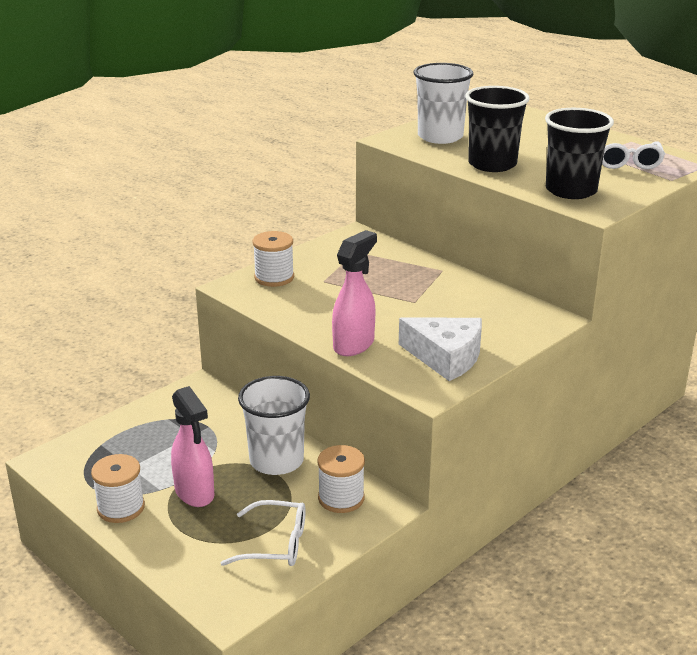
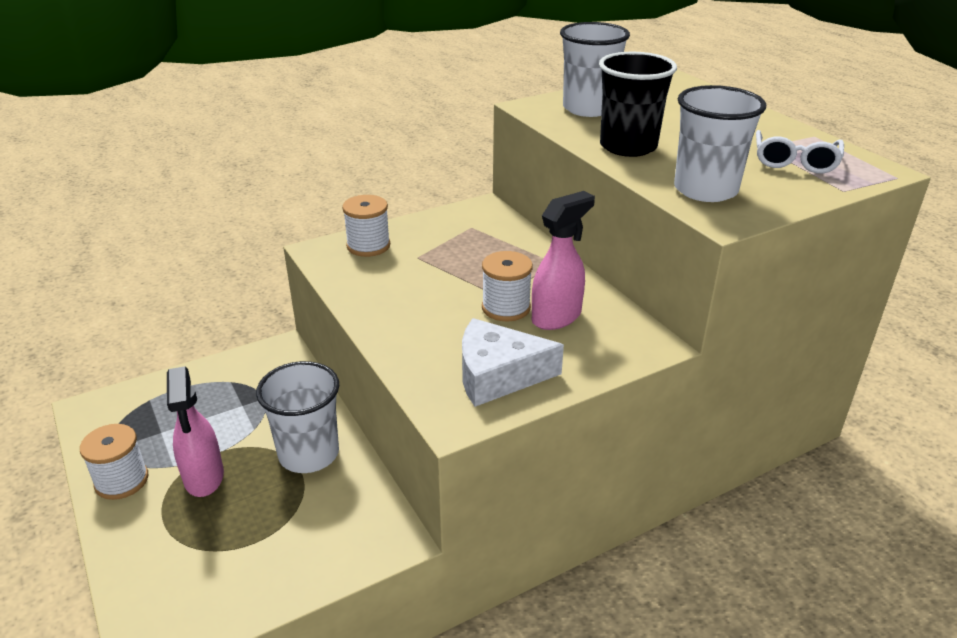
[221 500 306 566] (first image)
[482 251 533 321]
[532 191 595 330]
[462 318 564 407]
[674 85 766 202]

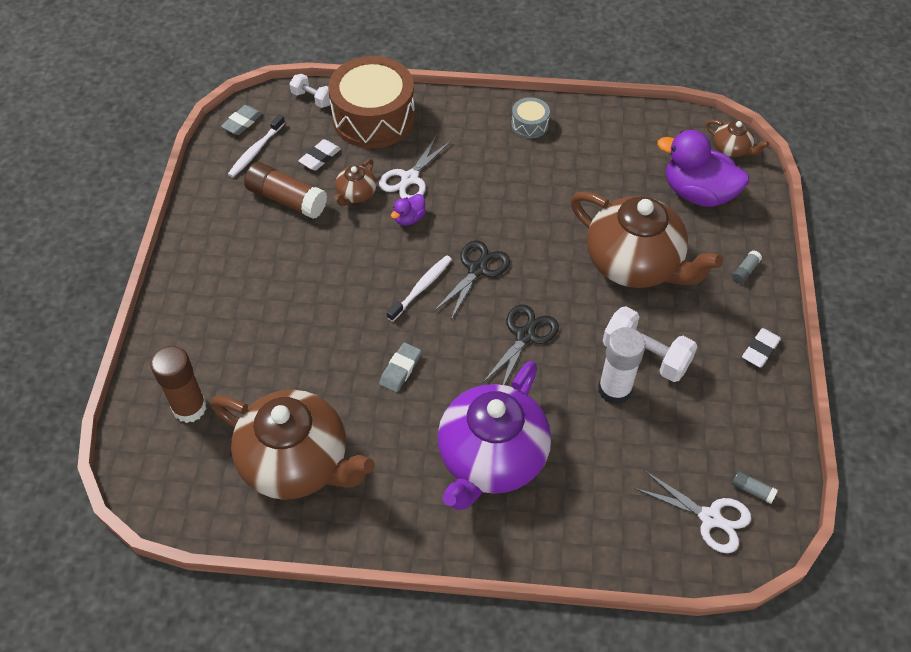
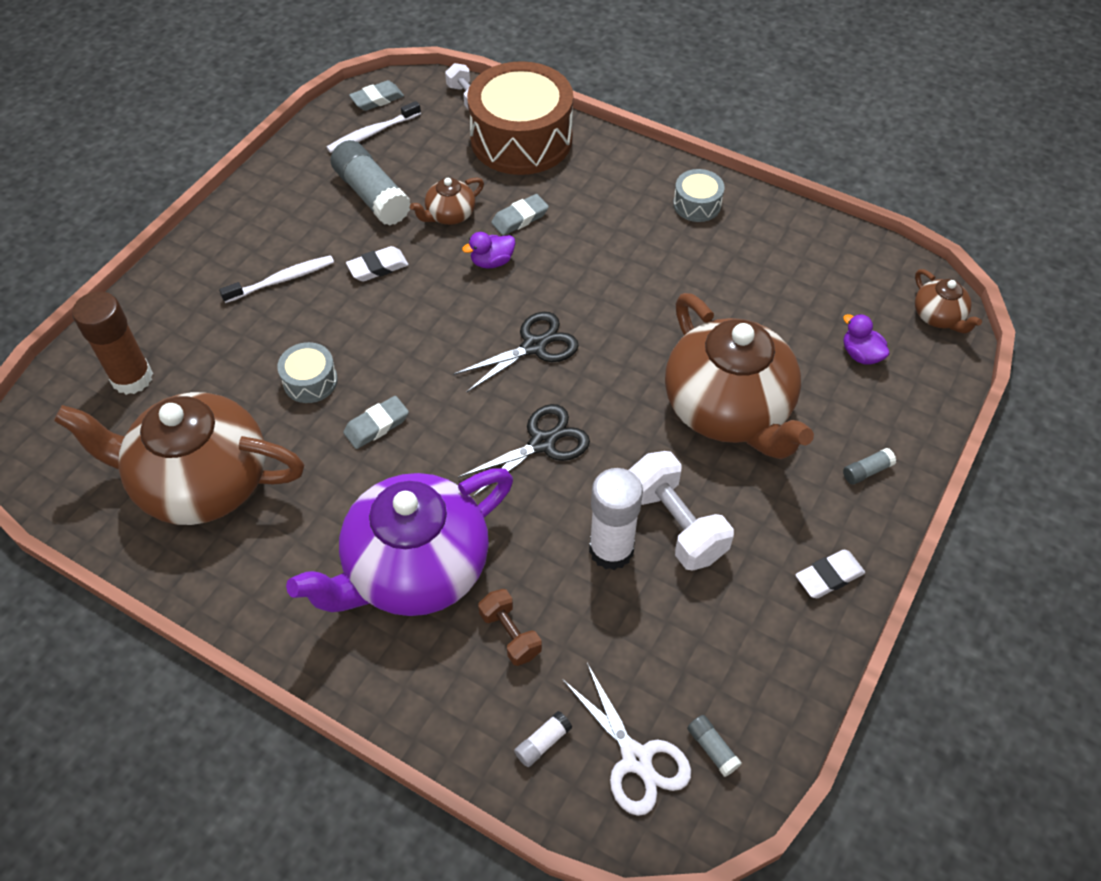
[54 392 304 525]
[331 140 411 226]
[346 246 408 281]
[491 194 549 236]
[219 255 334 303]
[843 314 890 365]
[277 342 338 403]
[478 589 542 666]
[514 711 572 767]

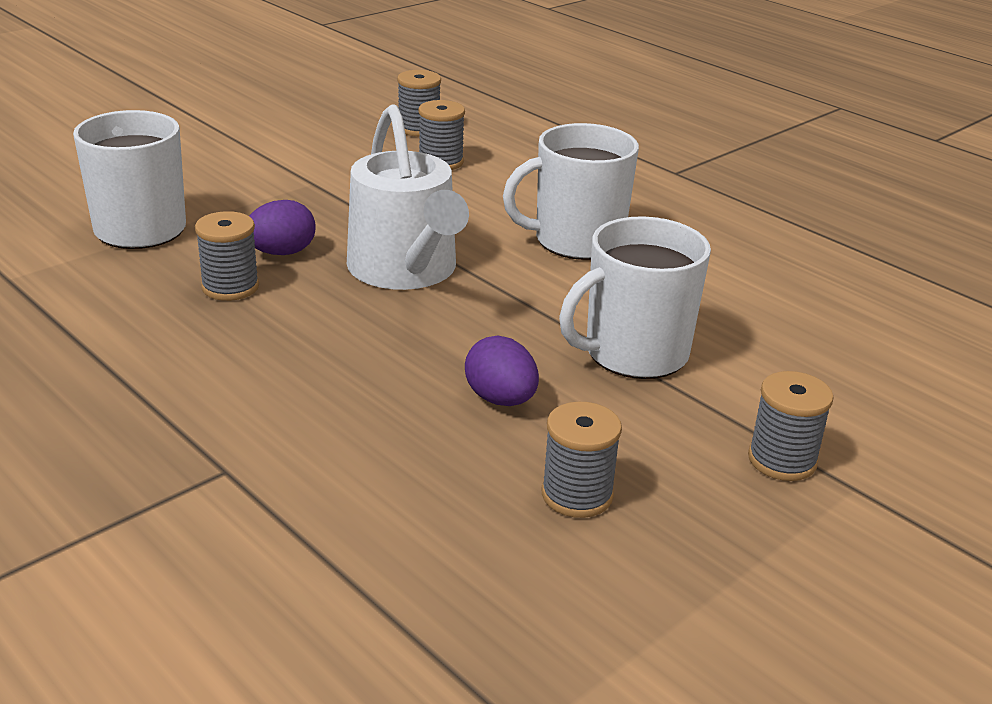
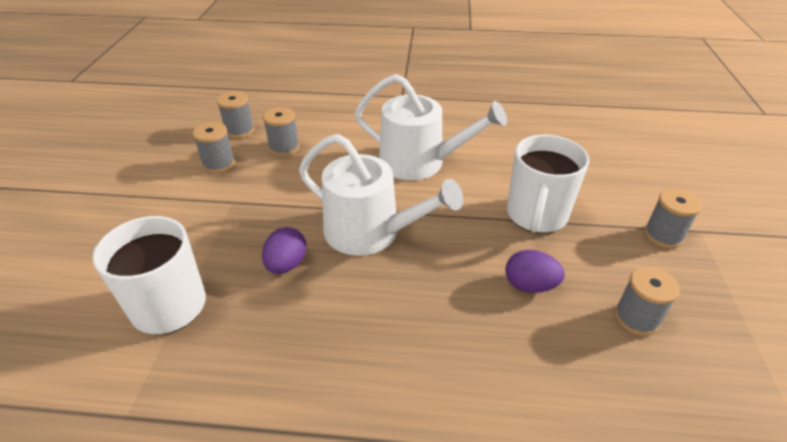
[192 122 235 173]
[355 74 507 180]

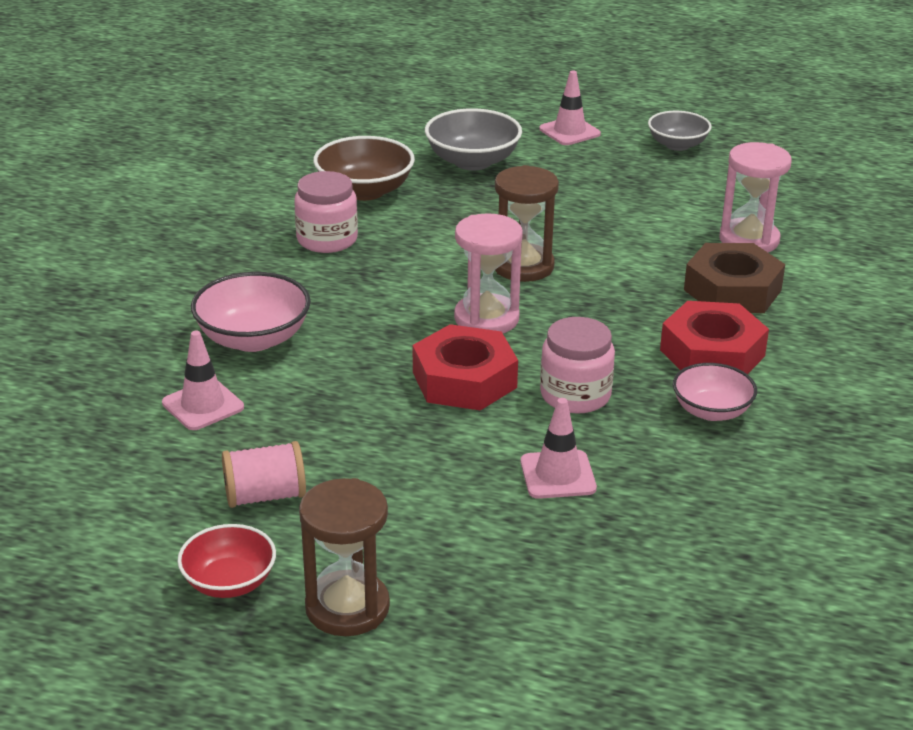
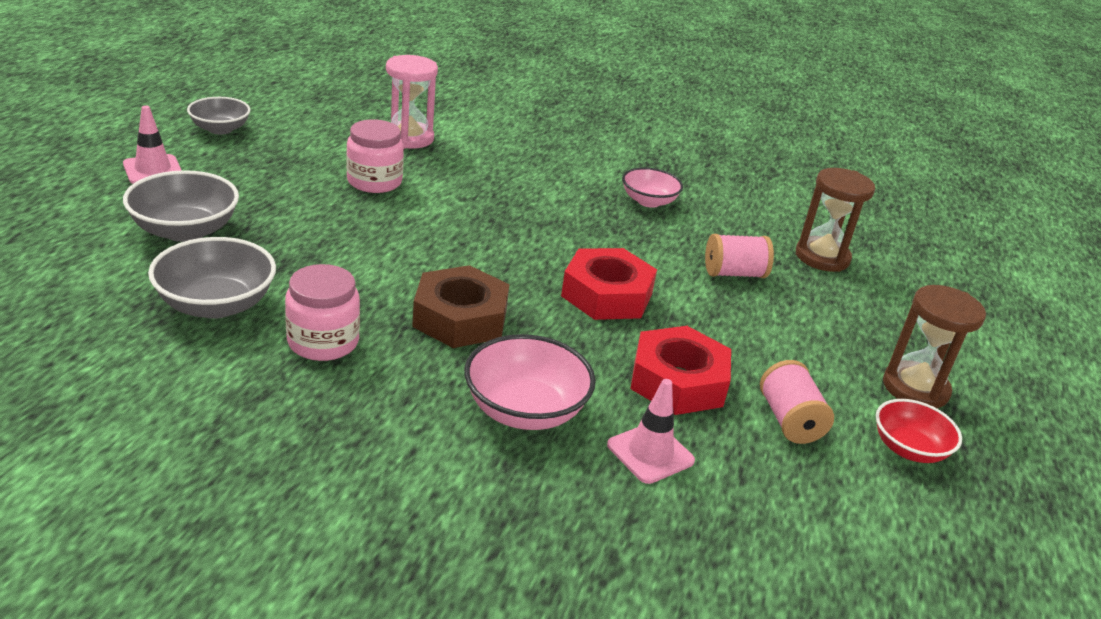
[148 237 276 319]
[454 213 523 333] (first image)
[796 168 875 272]
[705 234 774 278]
[346 119 404 193]
[630 326 731 415]
[412 265 510 348]

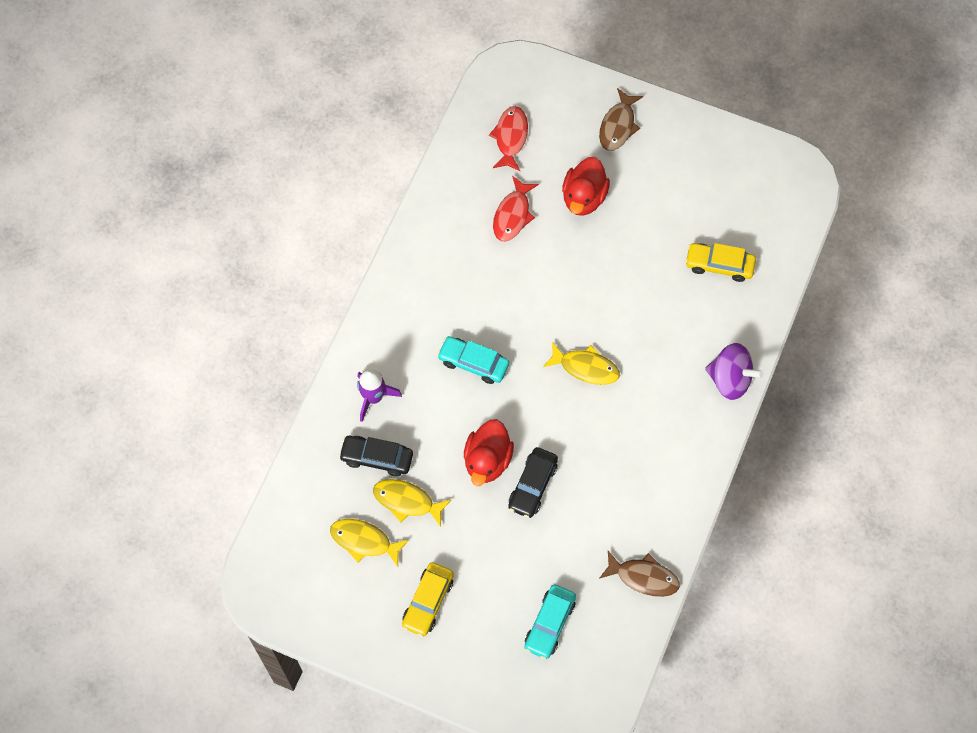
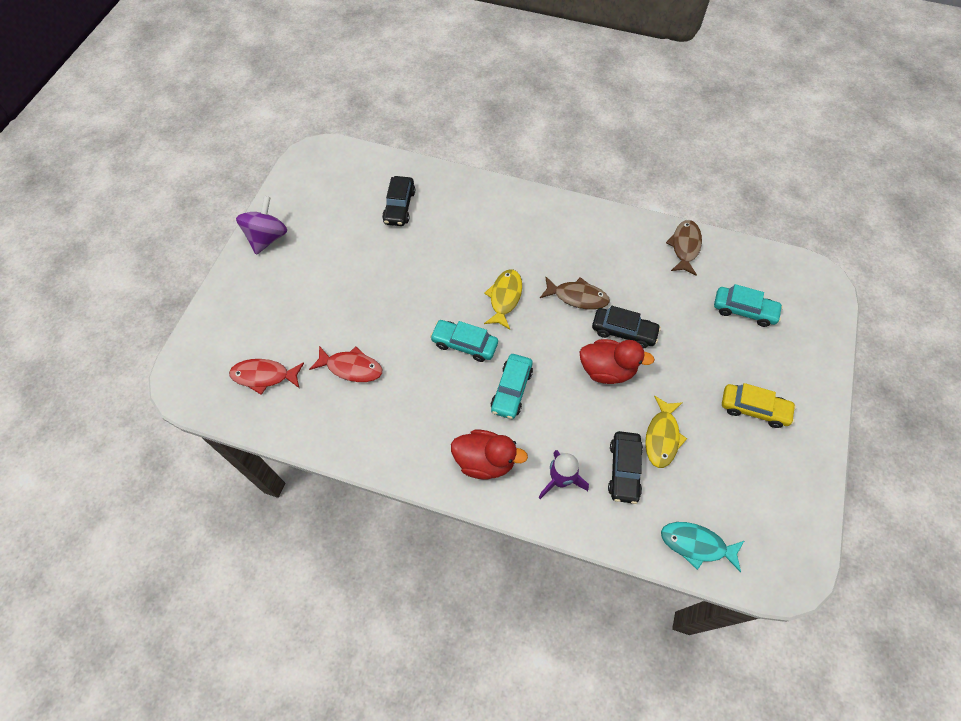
[330 519 409 567] (first image)
[451 430 528 480]
[540 276 610 310]
[382 176 415 226]
[236 196 287 255]
[430 320 498 362]
[661 522 744 572]

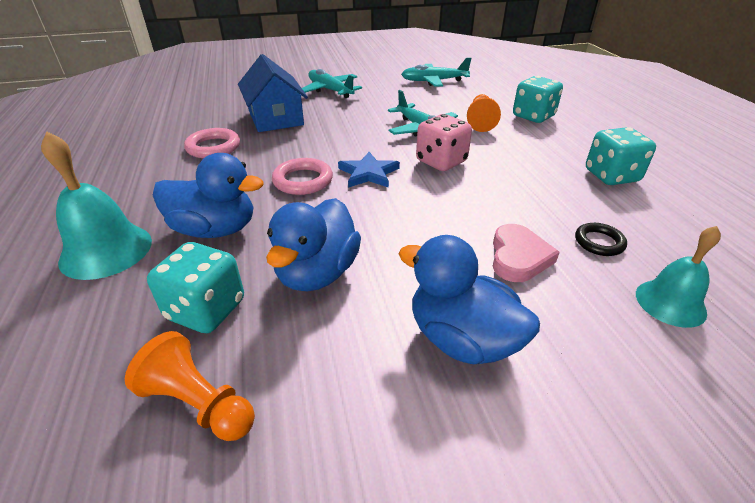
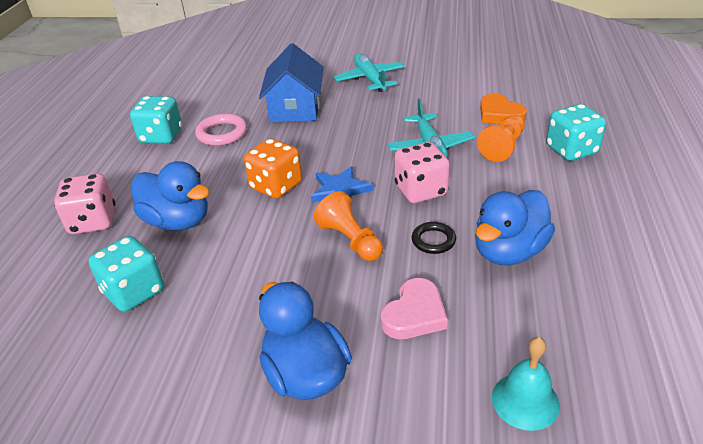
[54 173 115 234]
[314 191 383 261]
[475 190 555 265]
[244 139 302 199]
[401 58 471 87] (first image)
[412 222 456 254]
[130 96 182 144]
[480 93 527 124]

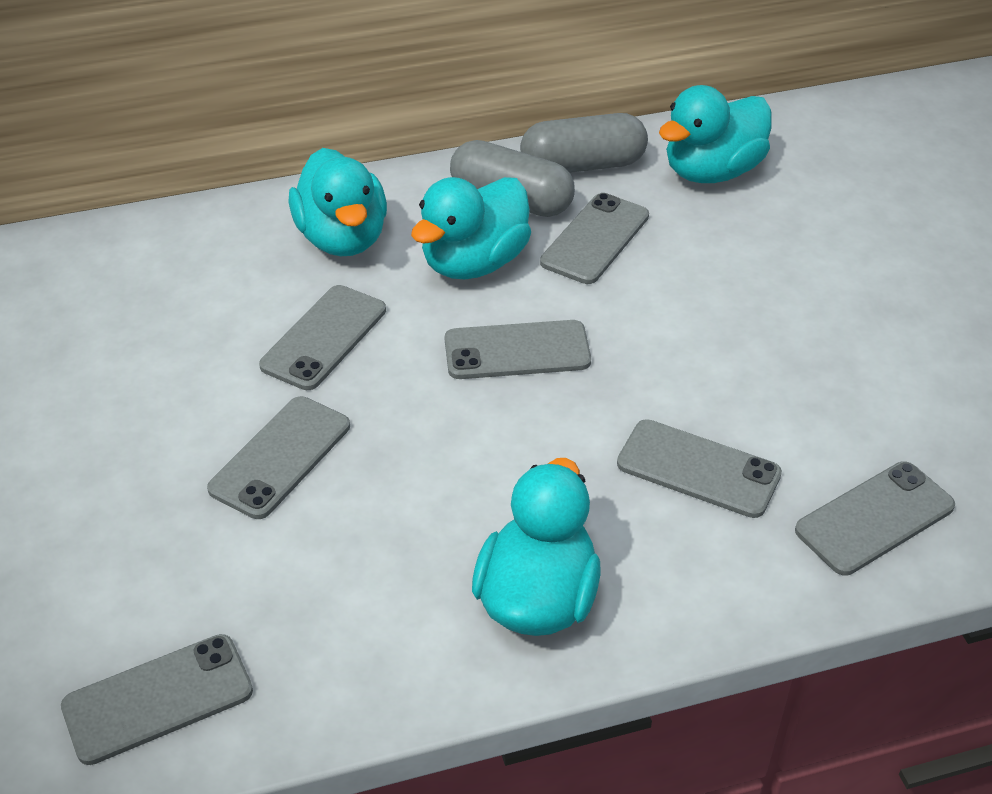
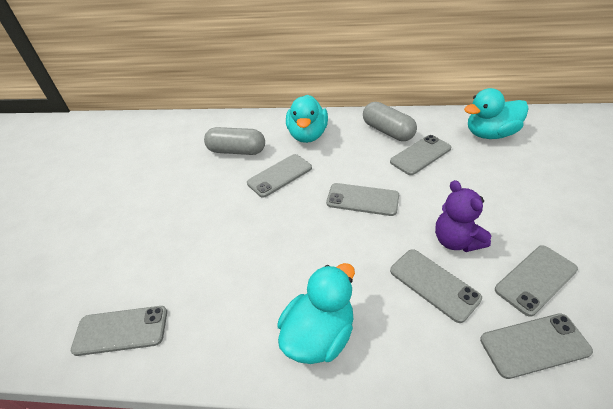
[495 245 578 317]
[411 177 531 279] (first image)
[204 127 265 155]
[435 180 491 252]

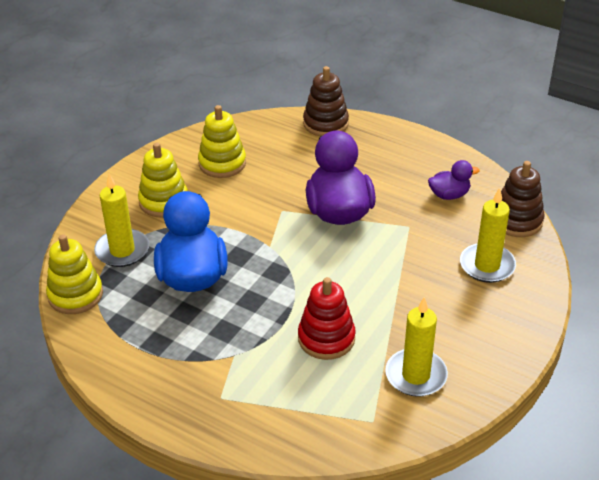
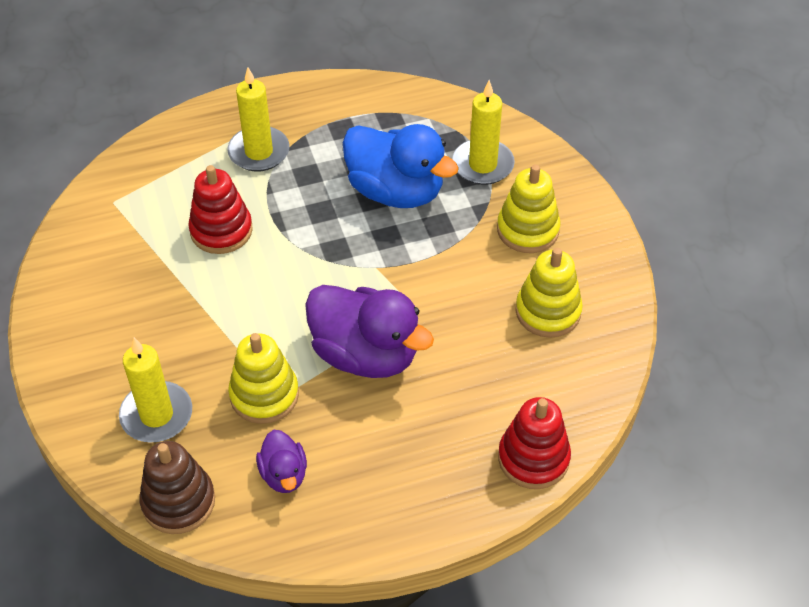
[228 333 299 424]
[498 397 571 489]
[227 67 290 172]
[256 430 307 493]

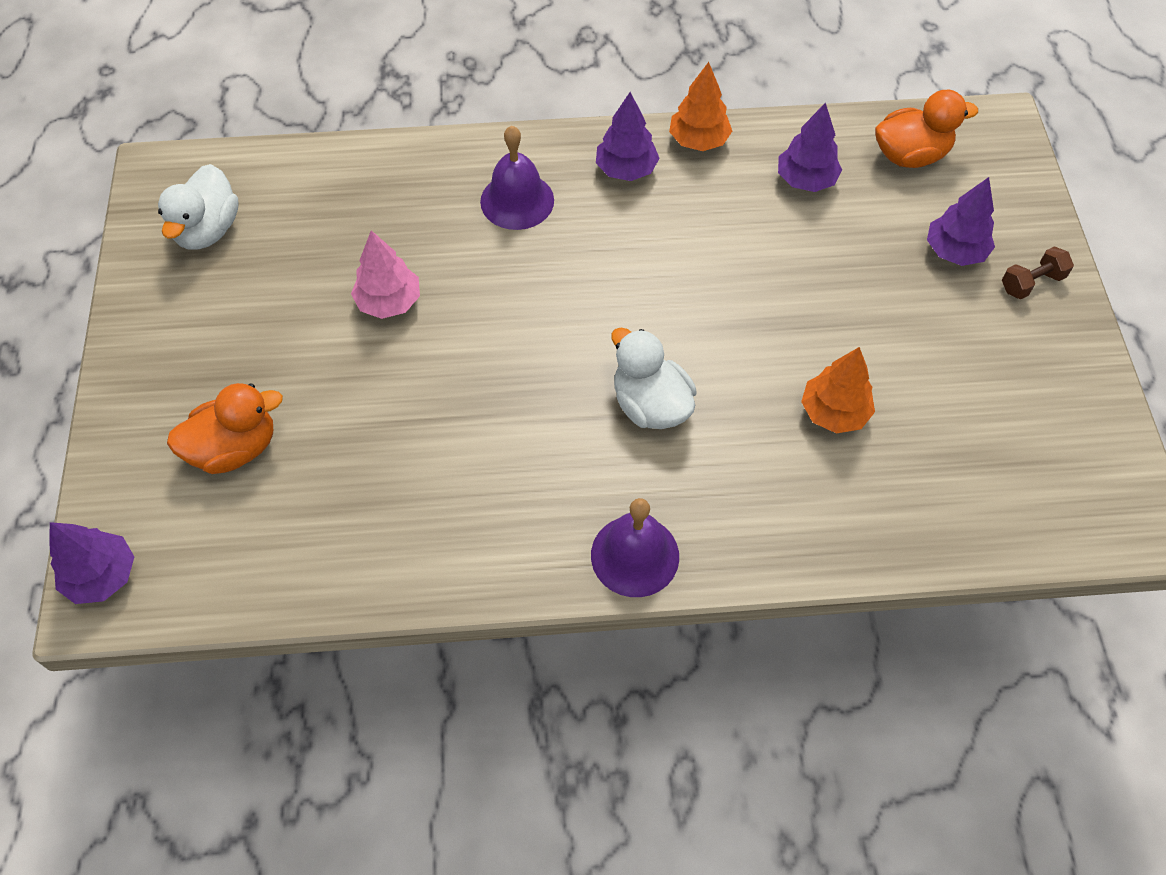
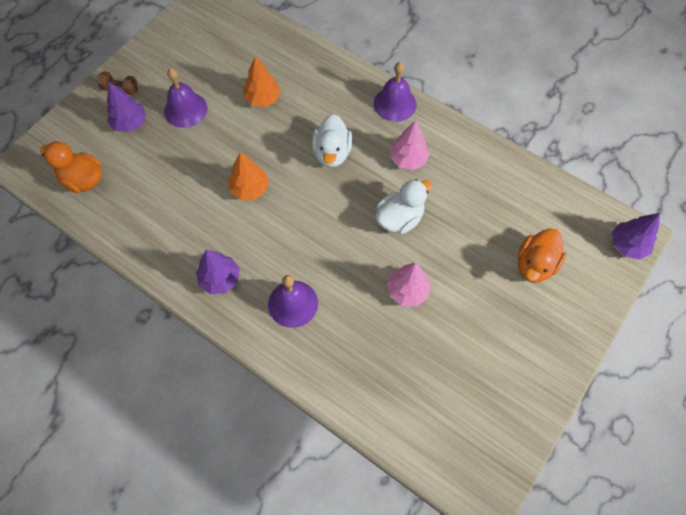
[376 179 433 234]
[518 228 566 282]
[228 152 269 200]
[778 102 842 192] (first image)
[164 68 207 128]
[390 120 430 170]

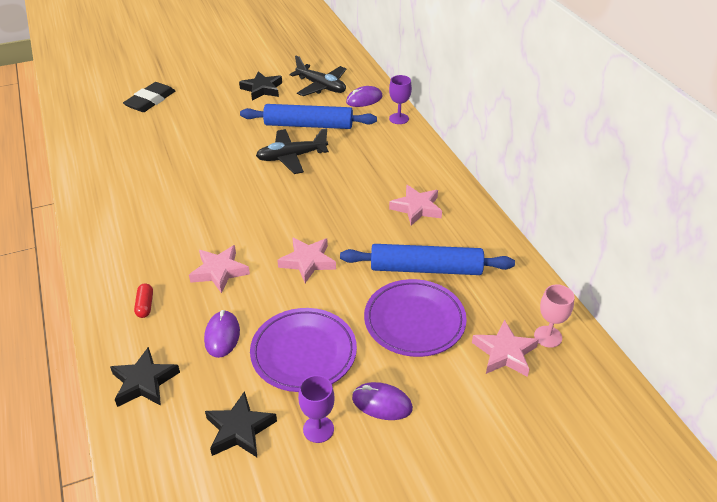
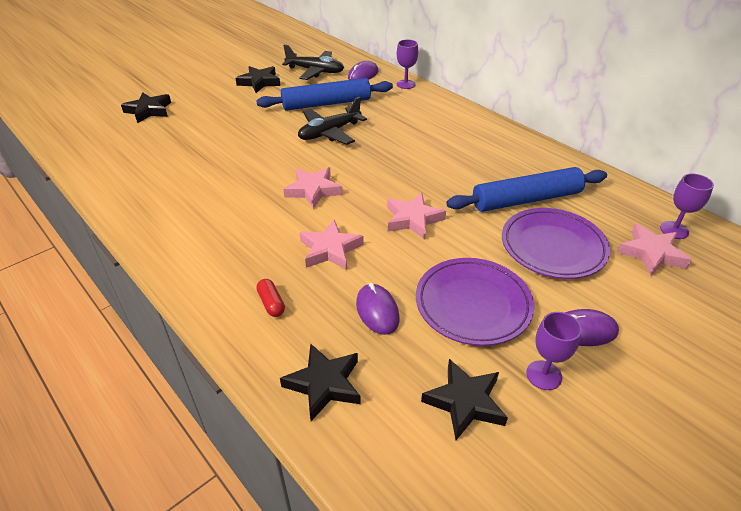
[121 92 171 123]
[283 167 342 209]
[660 174 714 239]

